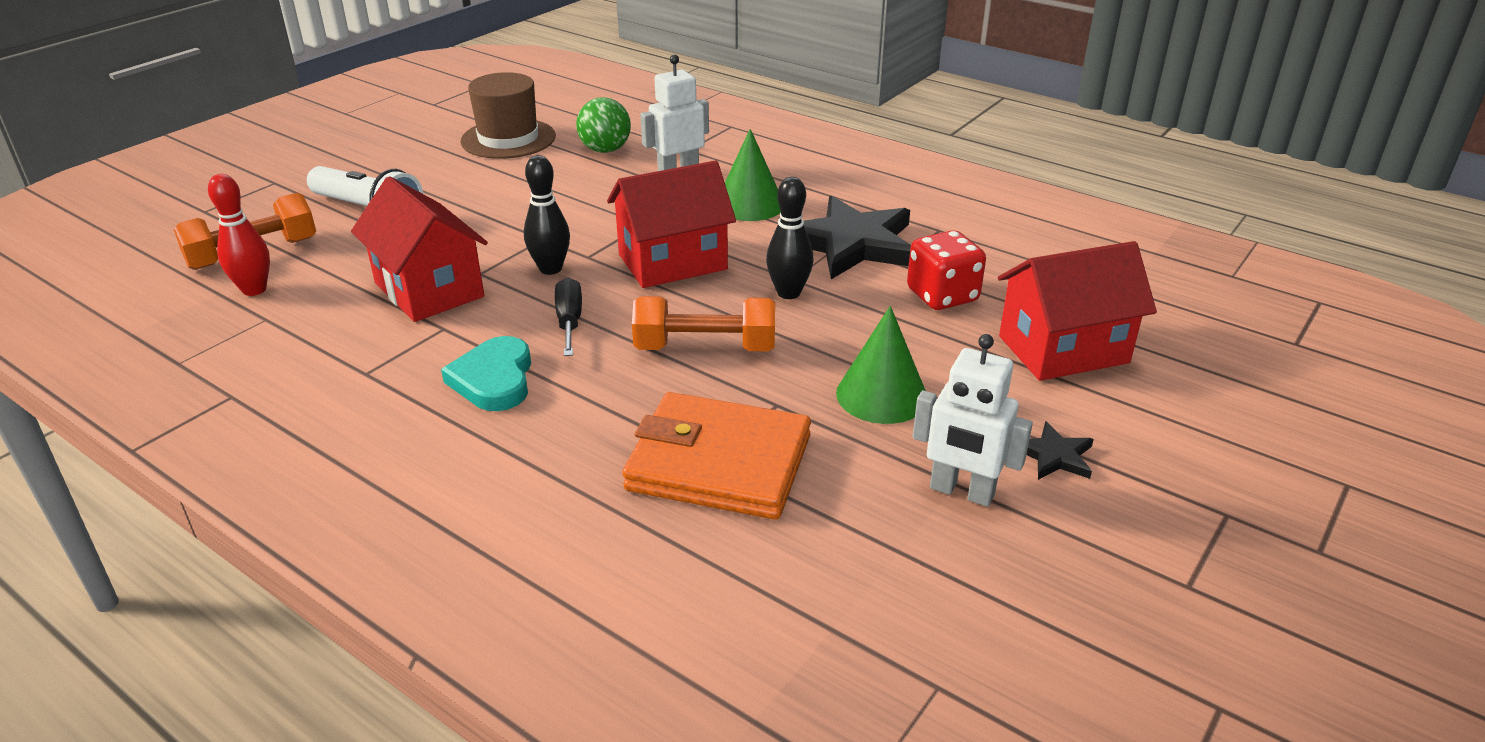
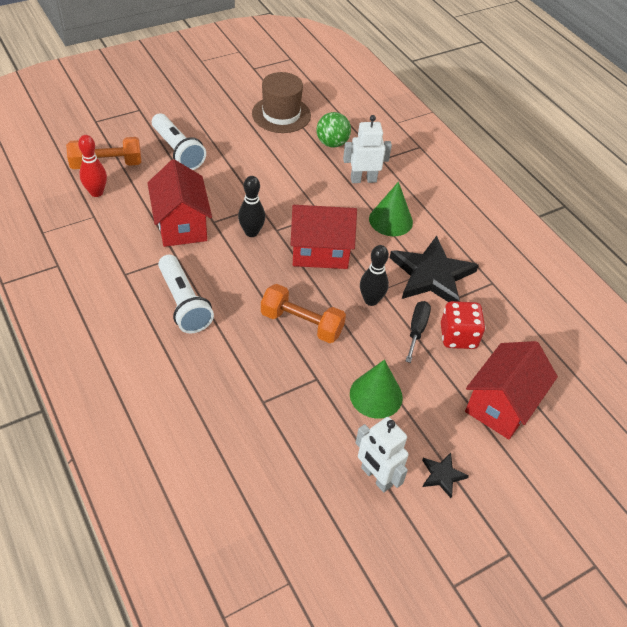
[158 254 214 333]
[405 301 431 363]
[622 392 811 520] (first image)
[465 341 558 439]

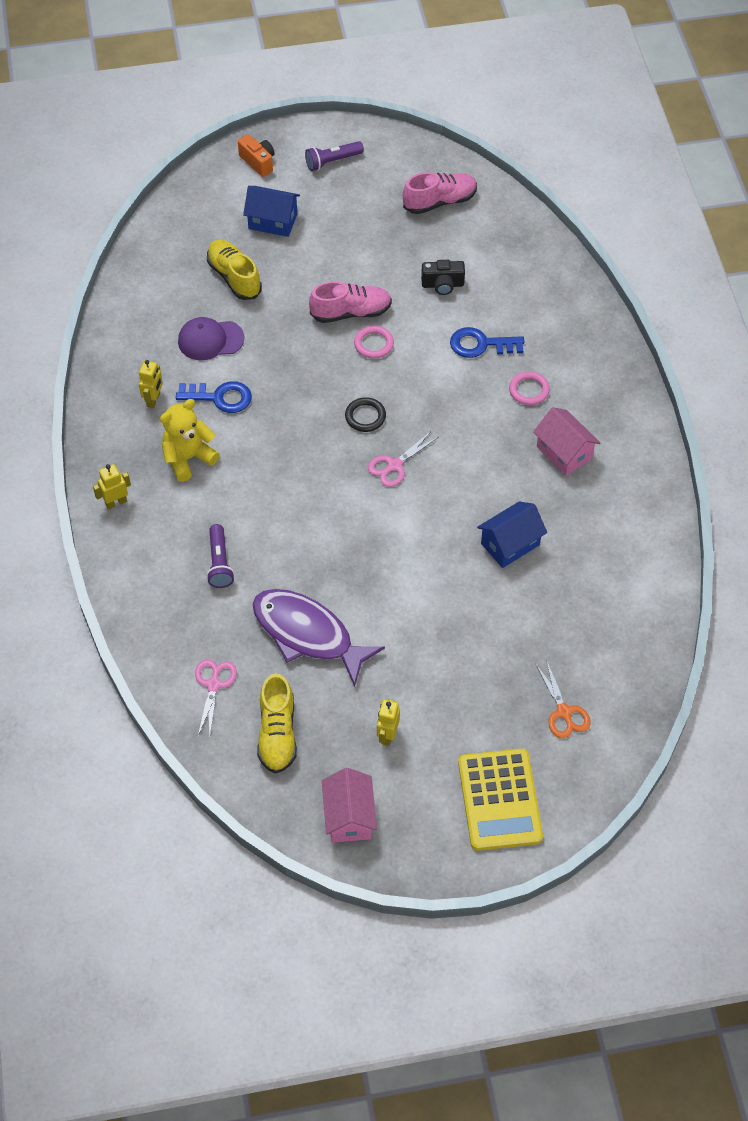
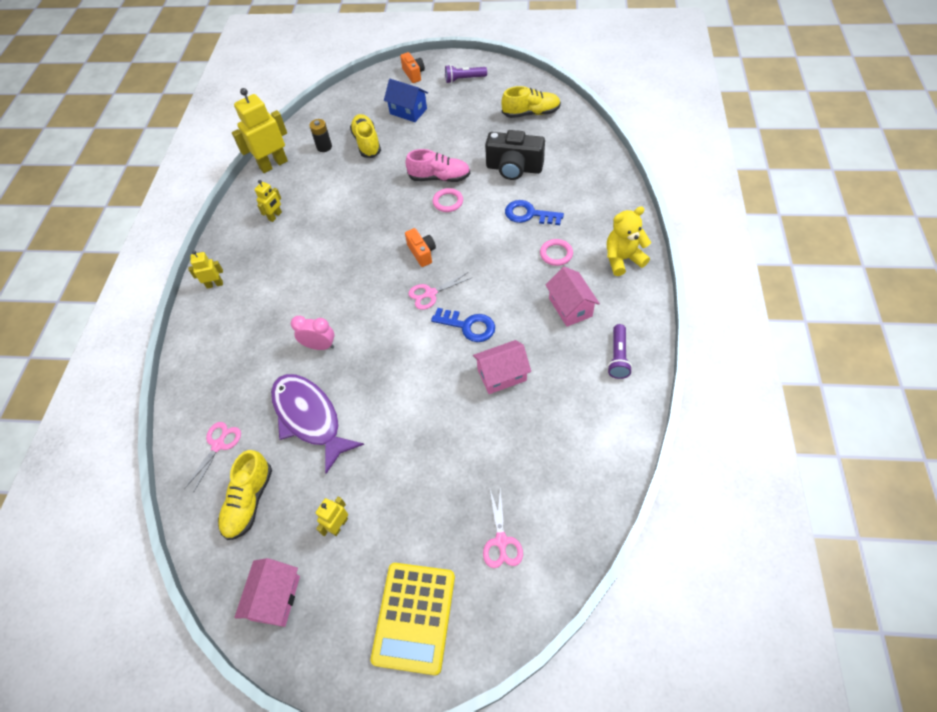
[607 206 651 276]
[431 308 495 342]
[178 317 244 360] (first image)
[607 324 632 379]
[405 228 436 267]
[501 86 561 118]
[485 130 545 180]
[473 340 531 394]
[483 488 523 568]
[232 88 288 173]
[291 316 334 350]
[309 119 332 152]

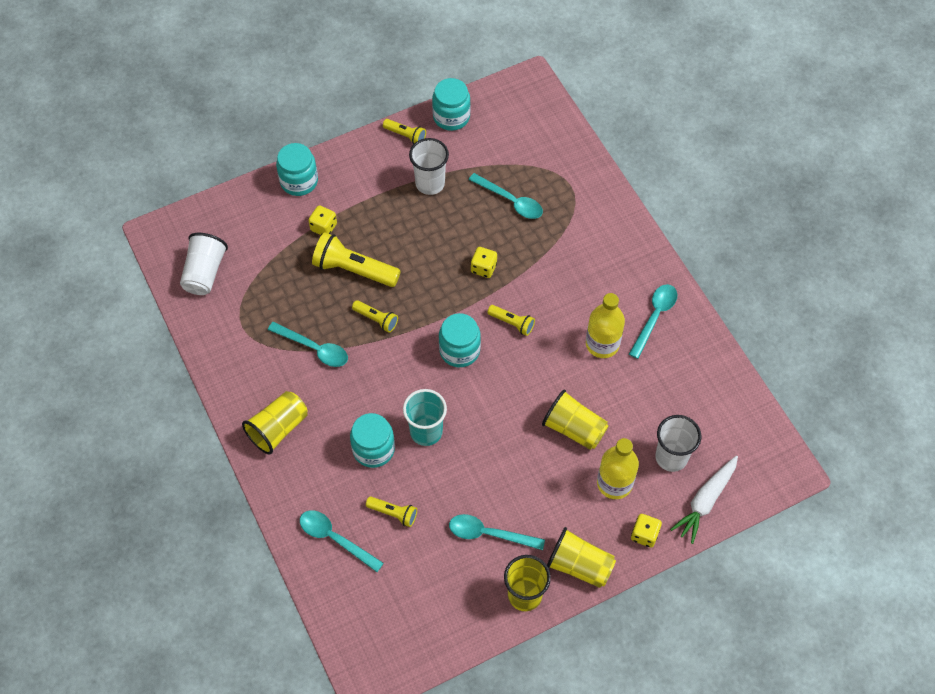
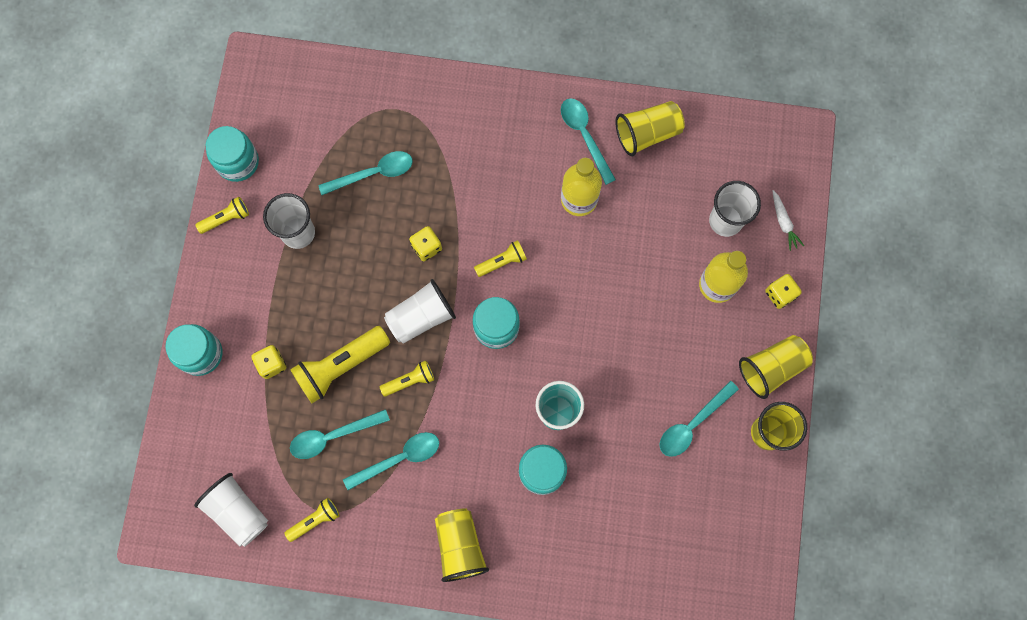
[290 409 390 459]
[284 498 339 542]
[615 101 685 156]
[773 190 804 251]
[384 279 456 344]

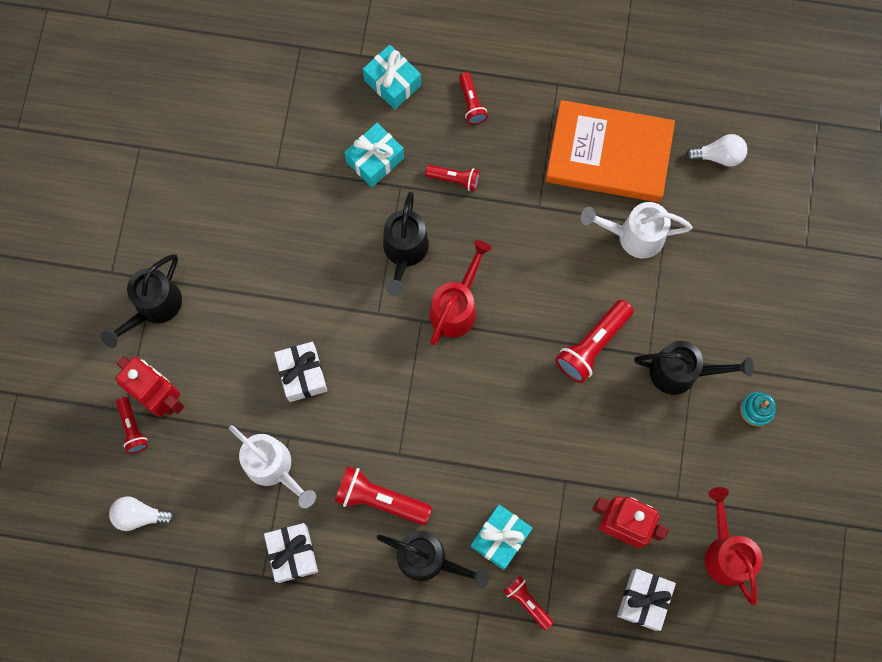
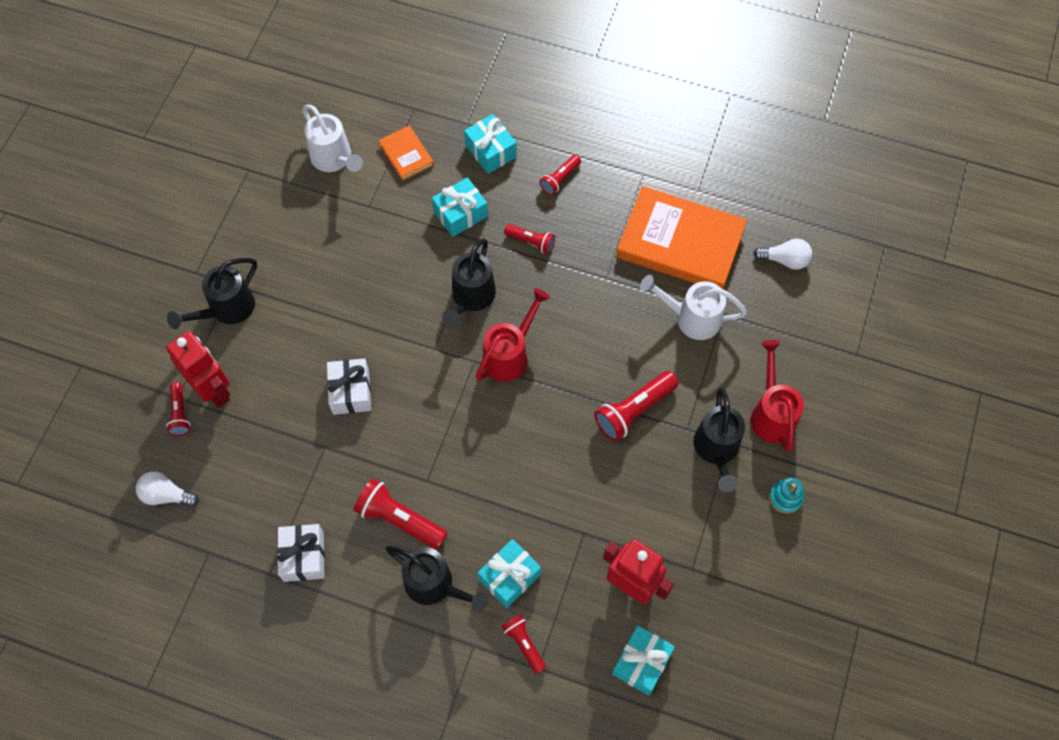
[302 105 363 172]
[539 155 581 195]
[612 625 675 696]
[693 388 745 492]
[750 340 804 452]
[379 125 434 181]

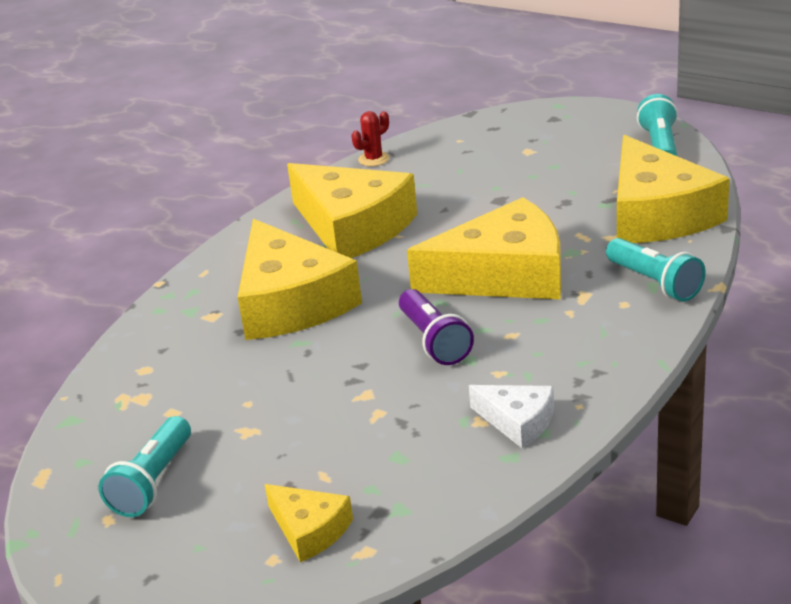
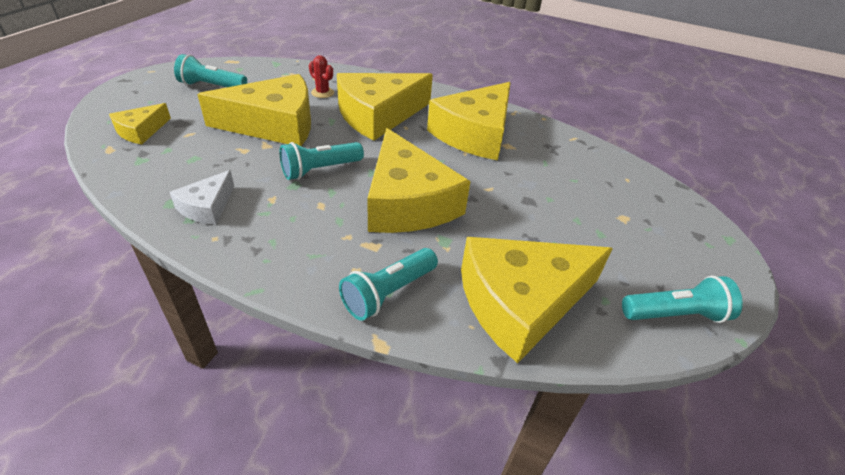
[309 55 334 98]
[279 142 364 180]
[197 74 311 146]

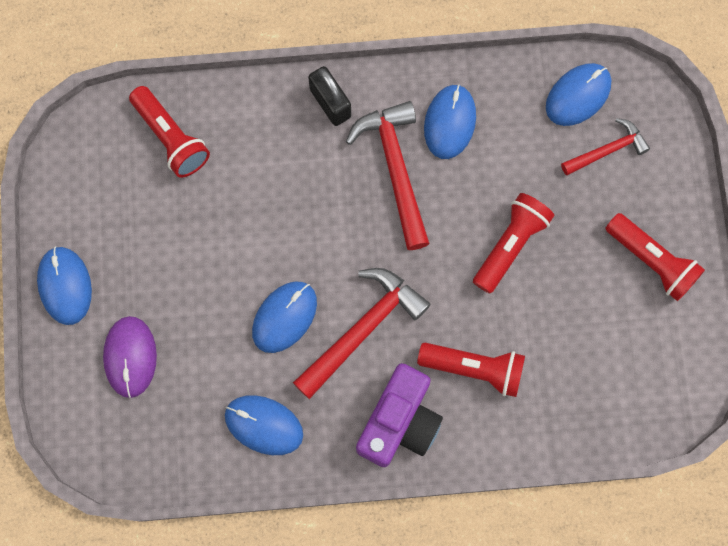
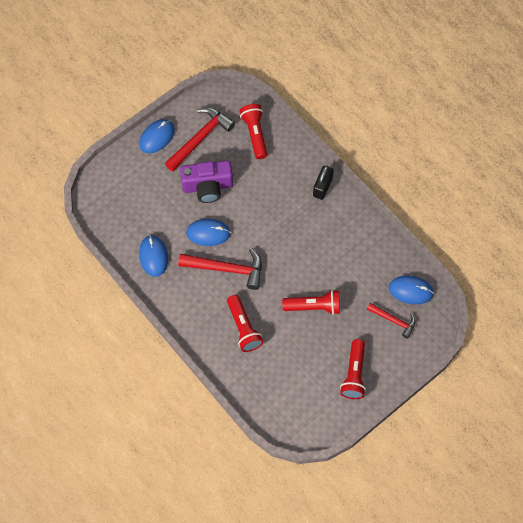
[103 316 157 398] (first image)
[240 104 267 159]
[165 107 235 171]
[180 160 233 203]
[424 84 476 159] (first image)

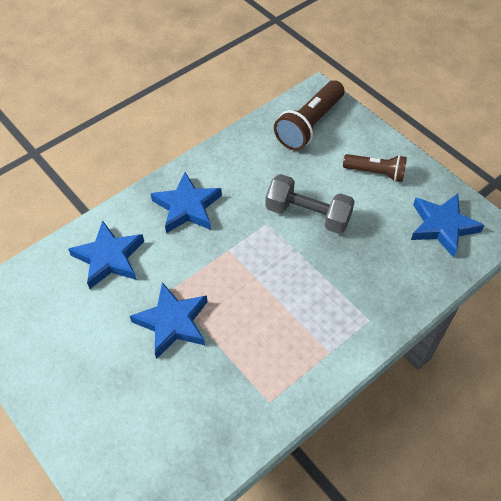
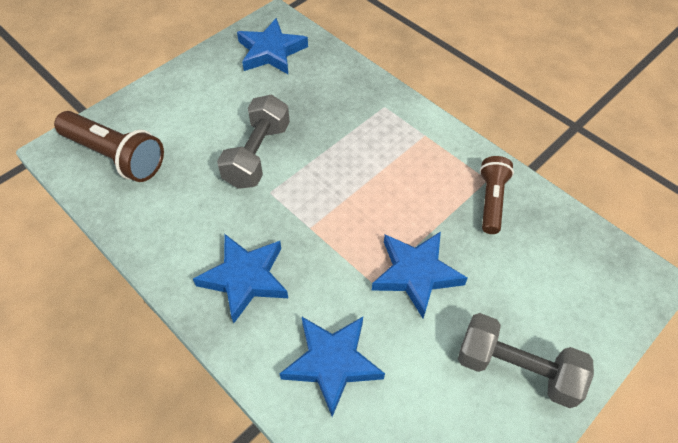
[479 156 514 234]
[458 313 594 408]

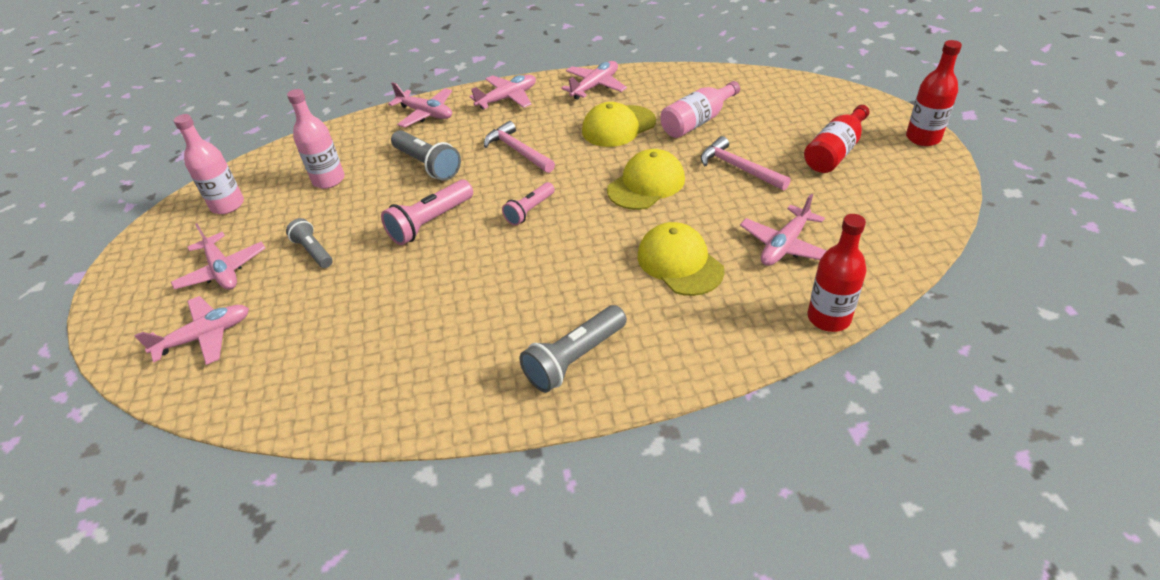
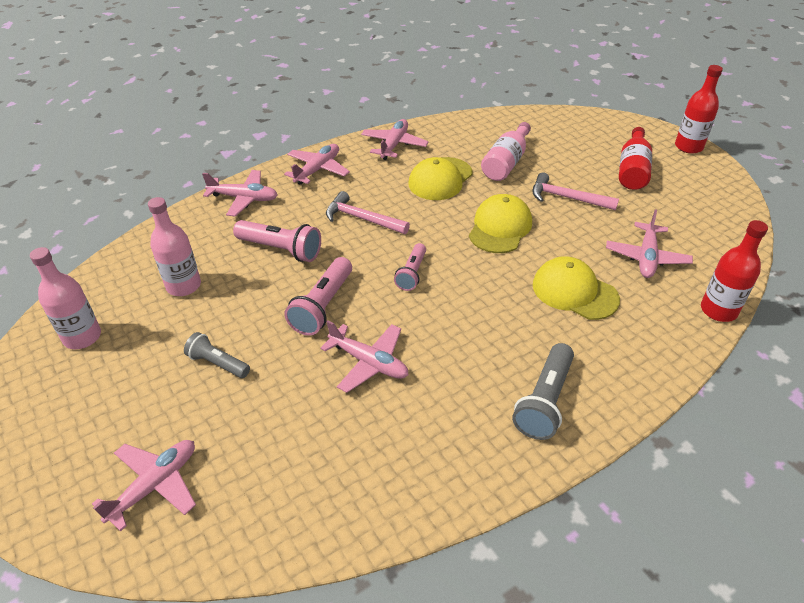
[321 321 408 393]
[233 220 321 262]

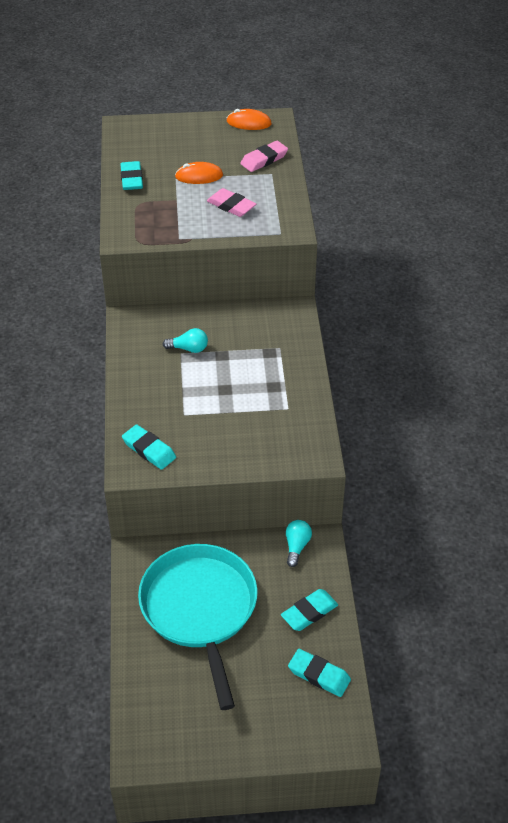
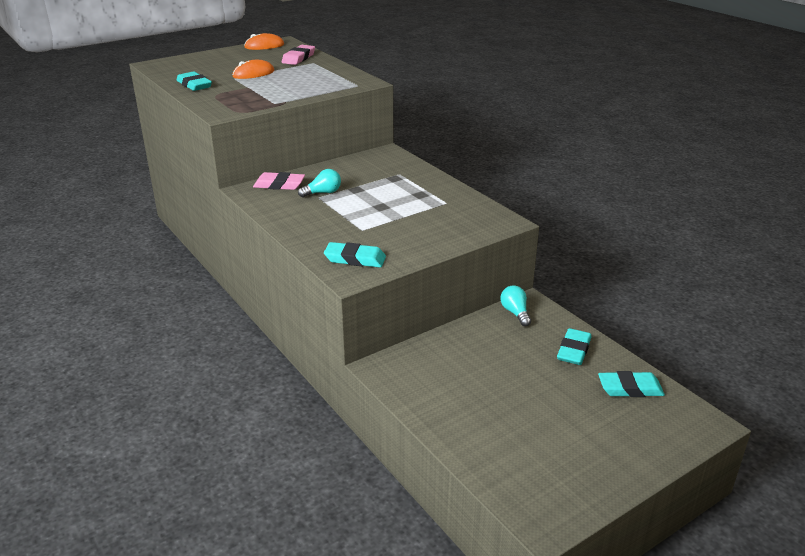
[138 544 257 710] (first image)
[253 172 305 190]

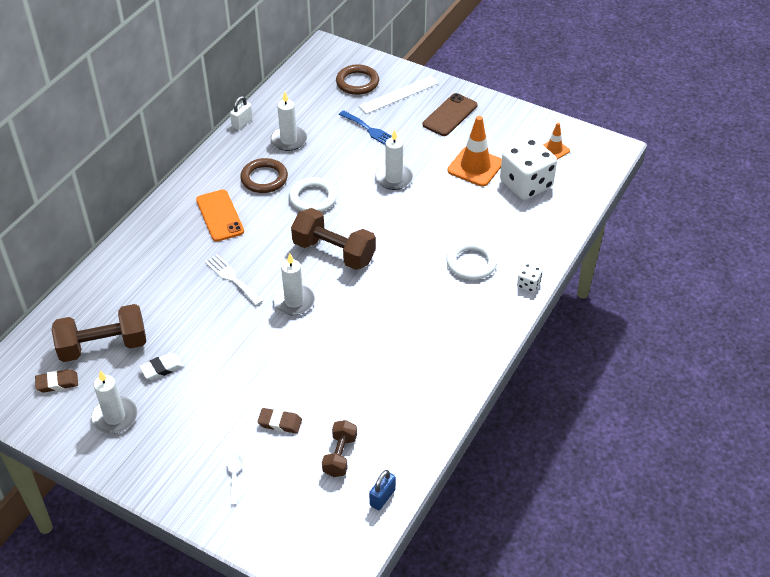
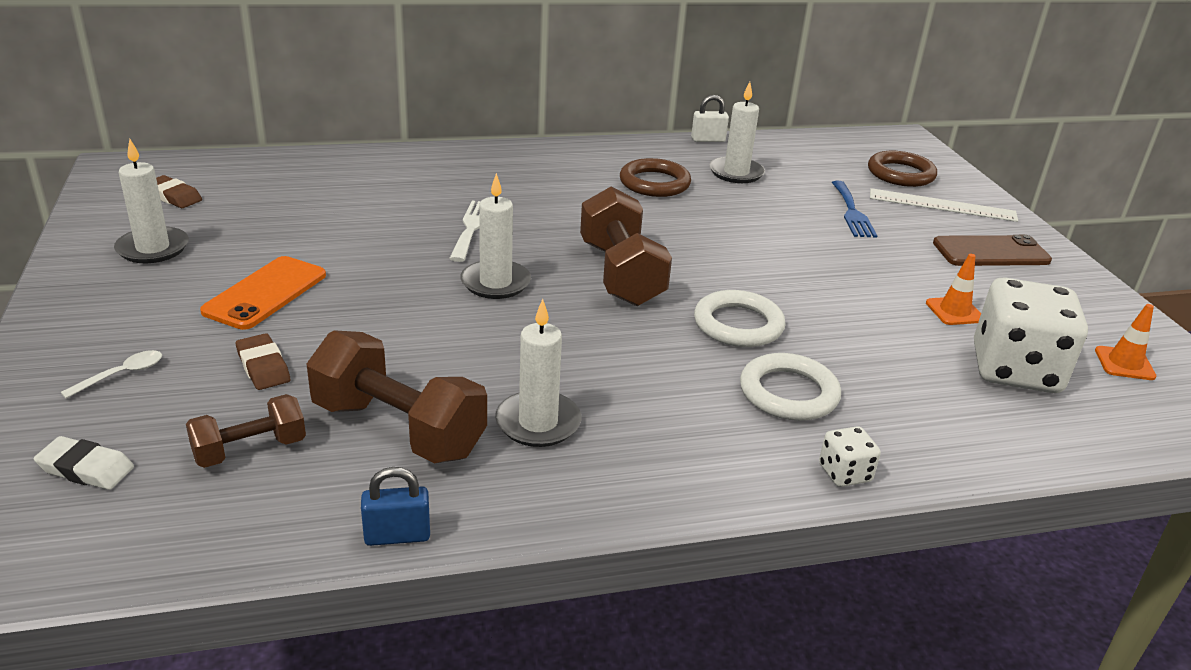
[306 330 487 464]
[34 436 134 490]
[200 256 326 330]
[694 290 786 347]
[361 467 430 546]
[495 299 581 447]
[926 254 981 325]

